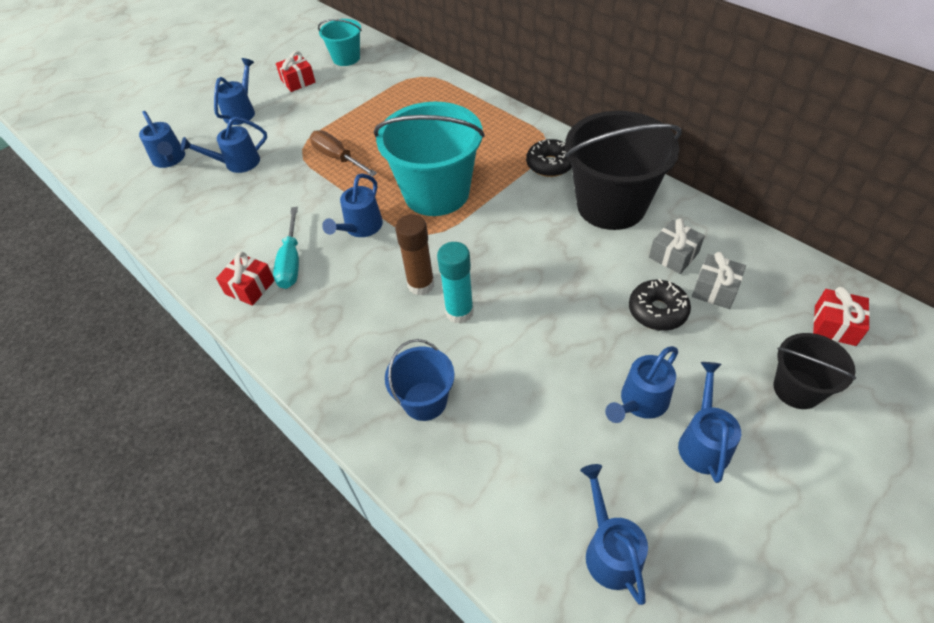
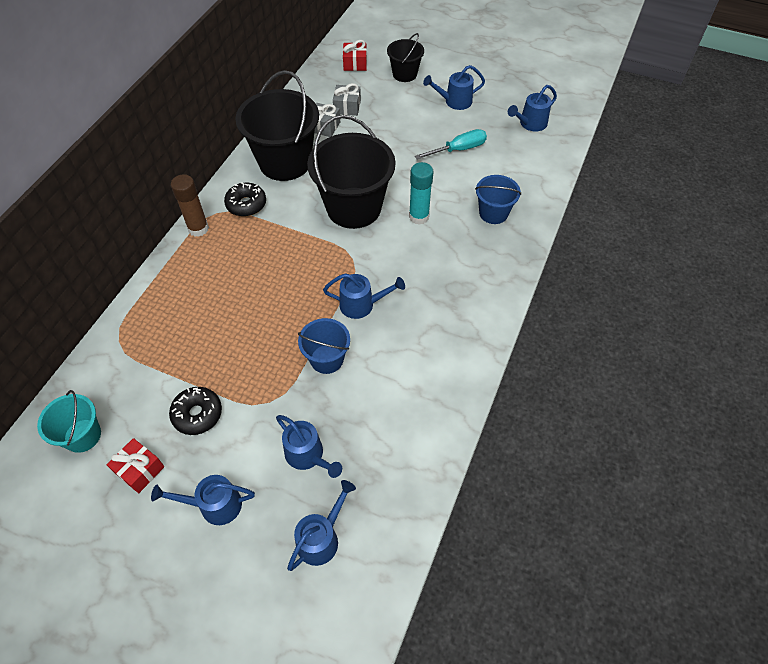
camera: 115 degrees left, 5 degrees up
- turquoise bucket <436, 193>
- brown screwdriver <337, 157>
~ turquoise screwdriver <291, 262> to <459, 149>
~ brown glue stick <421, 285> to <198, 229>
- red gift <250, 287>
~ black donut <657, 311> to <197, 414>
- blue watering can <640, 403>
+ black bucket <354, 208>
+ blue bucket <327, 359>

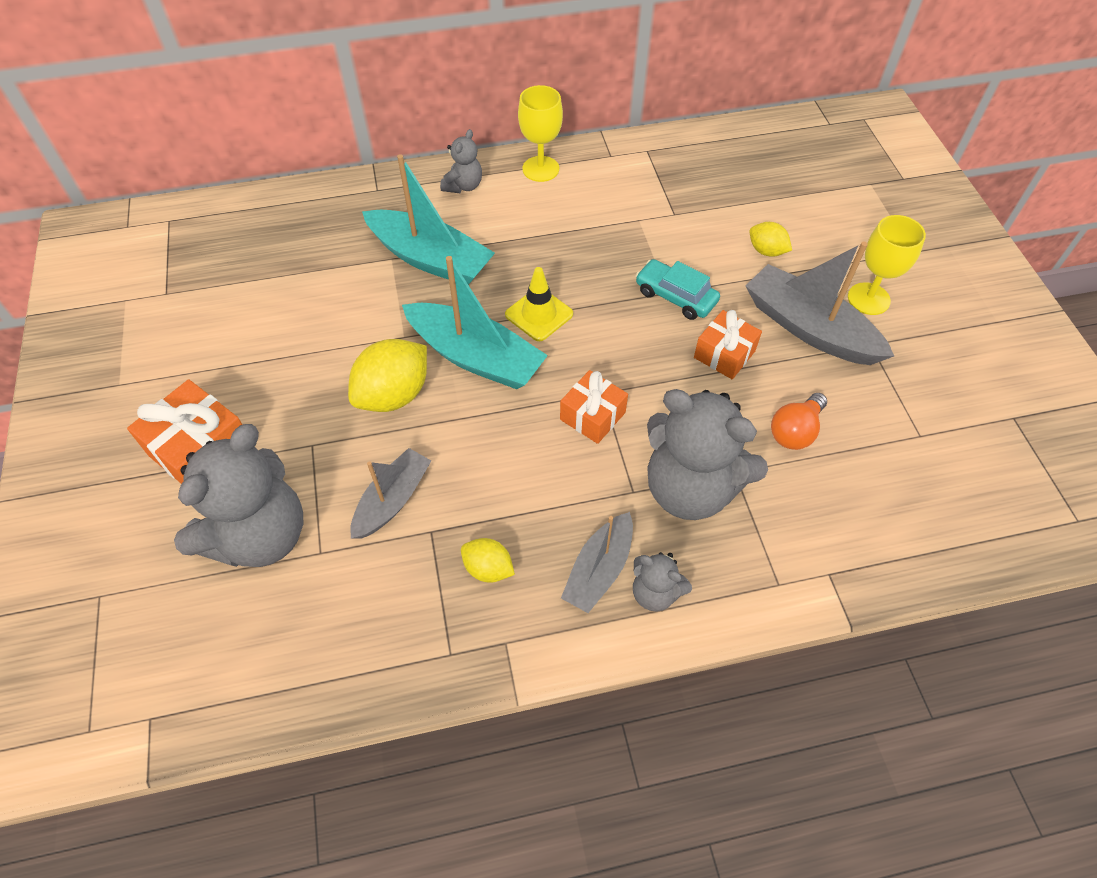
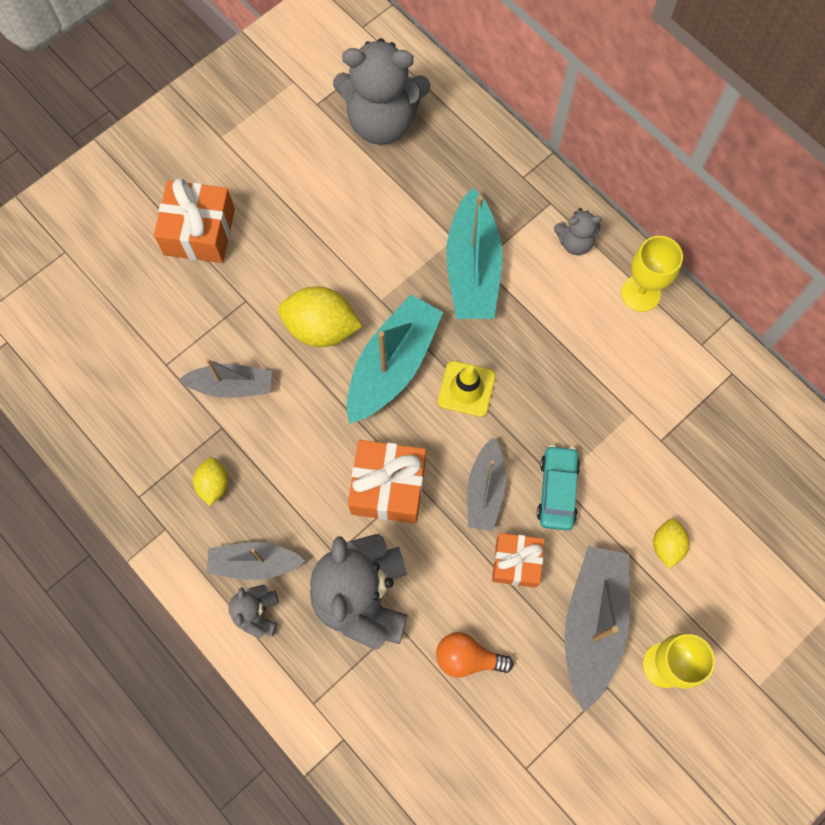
camera: 60 degrees right, 15 degrees up
~ turquoise boat <475, 357> = <392, 365> 150 degrees counterclockwise
~ orange gift <592, 416> = <388, 487> x1.52
~ grey teddy bear <260, 535> to <382, 121>
+ grey boat <485, 490>

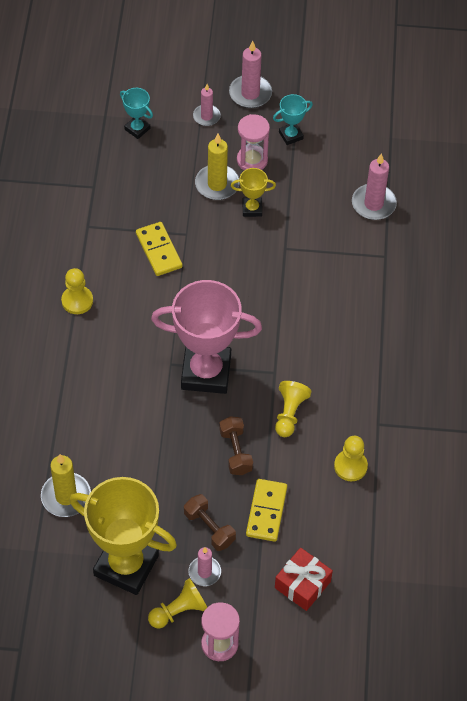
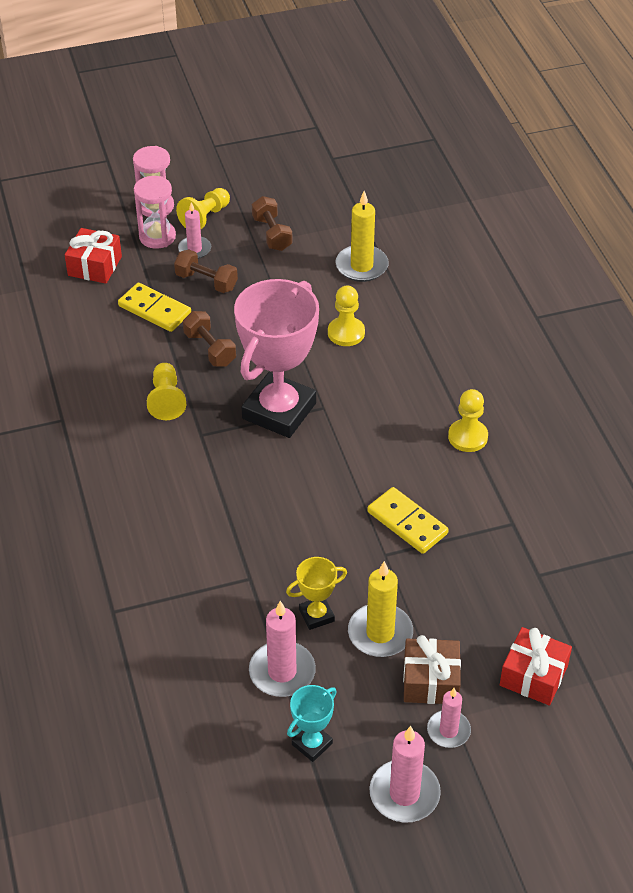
camera: 160 degrees right, 10 degrees down
~ turquoise trophy <137, 129> to red gift <533, 676>
~ pink hourglass <252, 160> to <157, 237>
~ pink candle <373, 204> to <282, 672>
~ pink trophy <206, 372> = <279, 411> 45 degrees counterclockwise
~ yellow pawn <350, 466> to <346, 333>
~ yellow trophy <126, 565> to brown dumbbell <272, 234>
~ yellow domino <266, 511> = <154, 310> 45 degrees counterclockwise
+ brown gift <430, 681>

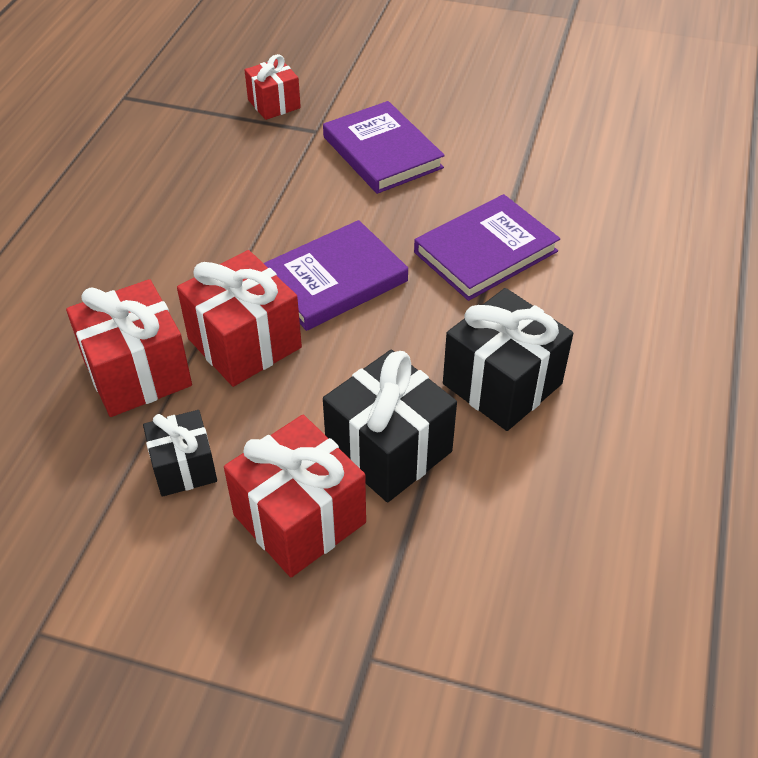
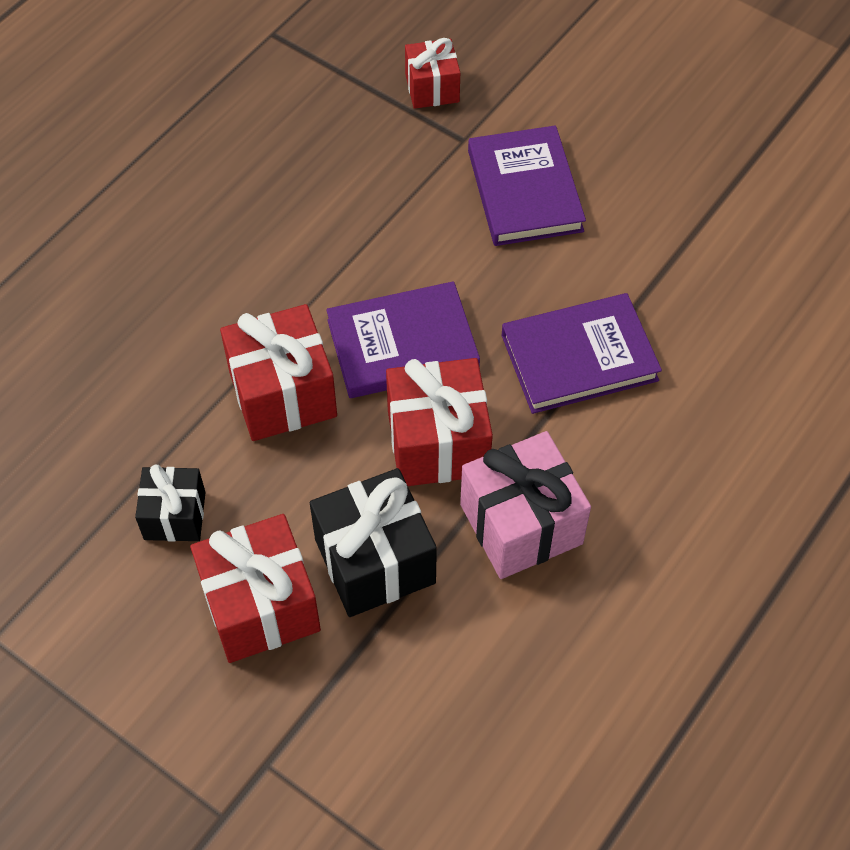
camera: 20 degrees right, 10 degrees up
~ red gift <137, 373> to <438, 443>
~ black gift <502, 384> to pink gift <521, 524>

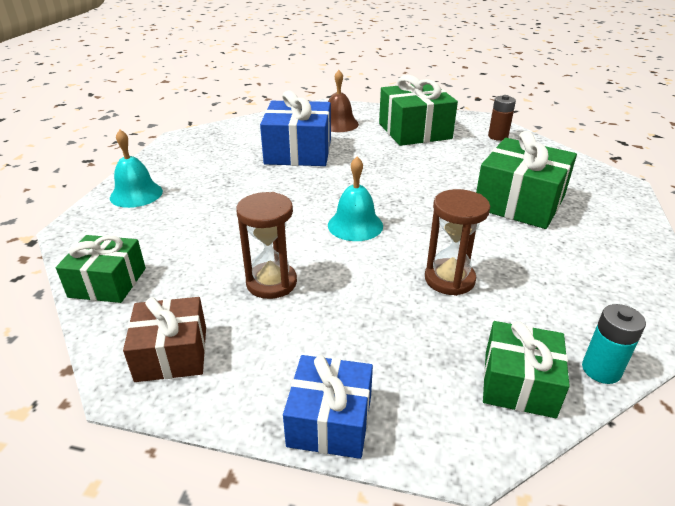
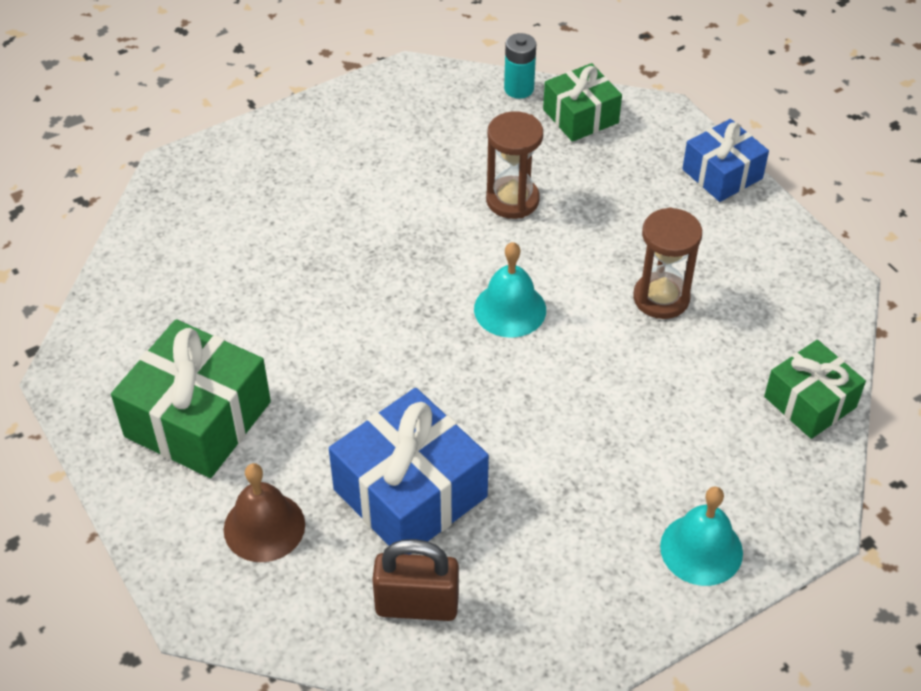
camera: 135 degrees left, 15 degrees up
- brown battery <498, 136>
- green gift <519, 202>
- brown gift <172, 353>
+ brown padlock <417, 605>

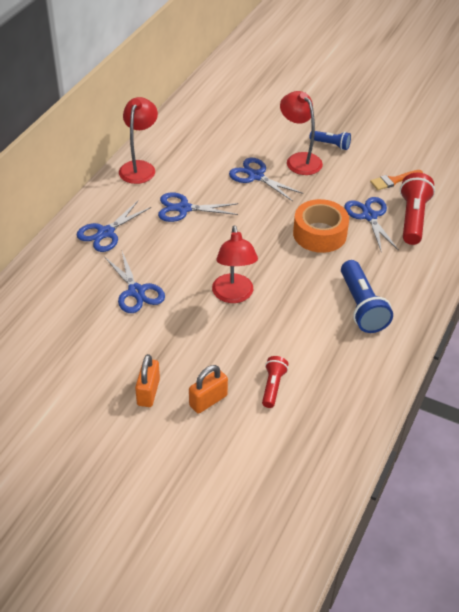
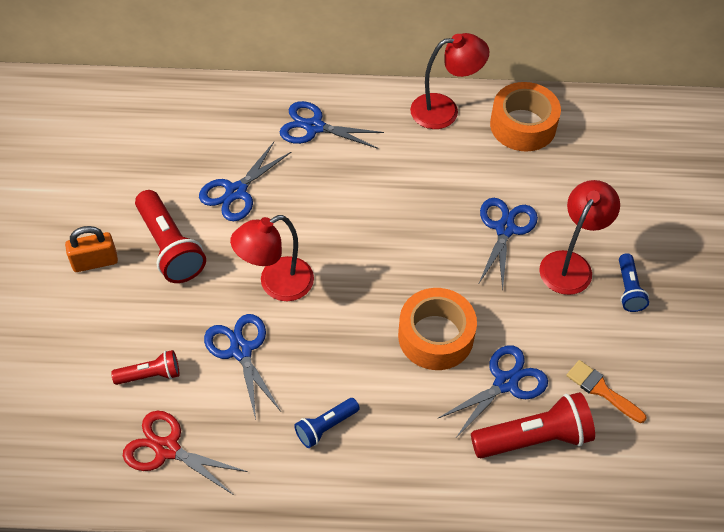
camera: 65 degrees right, 10 degrees up
~ blue scissors <183, 208> to <241, 350>
~ blue flashlight <361, 306> = <326, 427> x0.57
- orange padlock <208, 400>
+ orange tape <523, 125>
+ red flashlight <170, 247>
+ red scissors <167, 449>

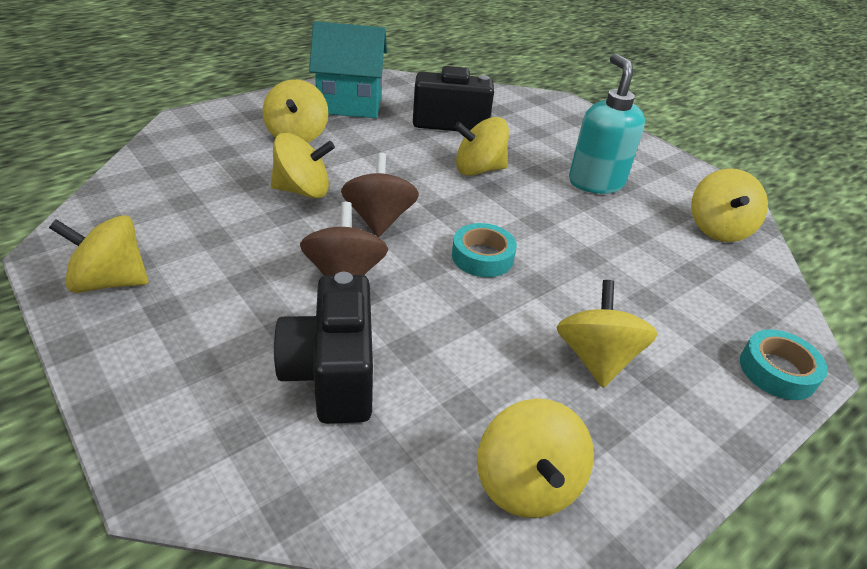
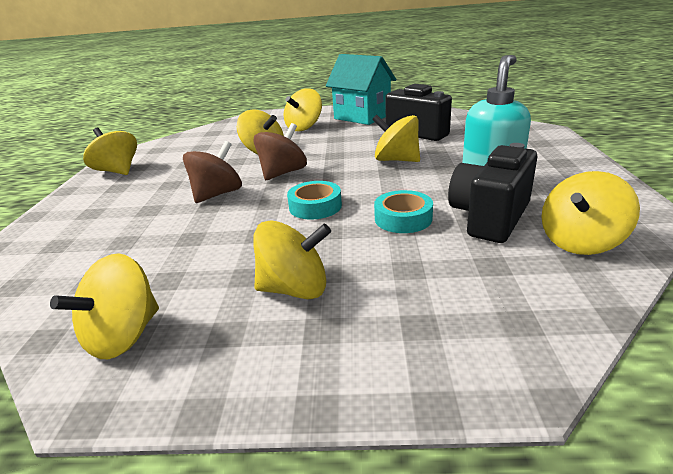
camera: 45 degrees right, 10 degrees down
~ black camera <332, 374> to <490, 217>
~ yellow spinning top <596, 358> = <295, 289> 45 degrees clockwise
~ turquoise tape <777, 371> to <403, 218>

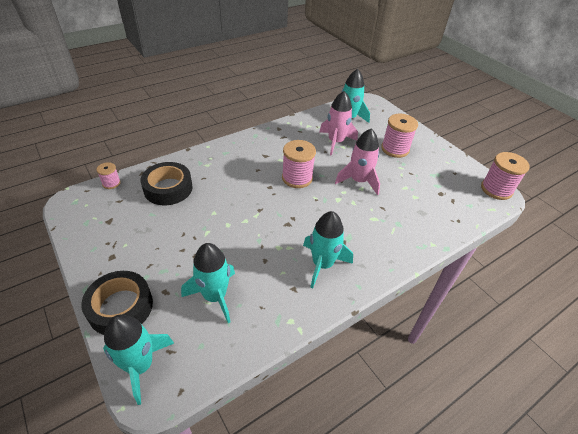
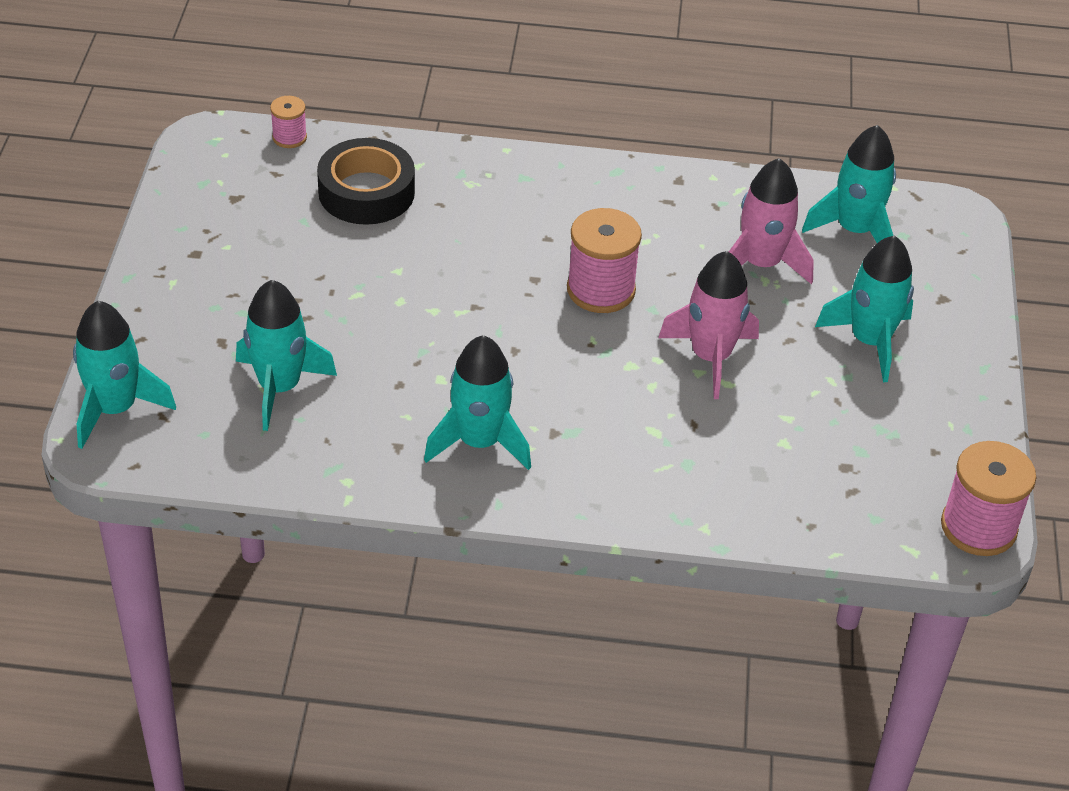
camera: 40 degrees right, 0 degrees up
~ pink spool <395, 149> to turquoise rocket <870, 341>
- black tape <120, 307>

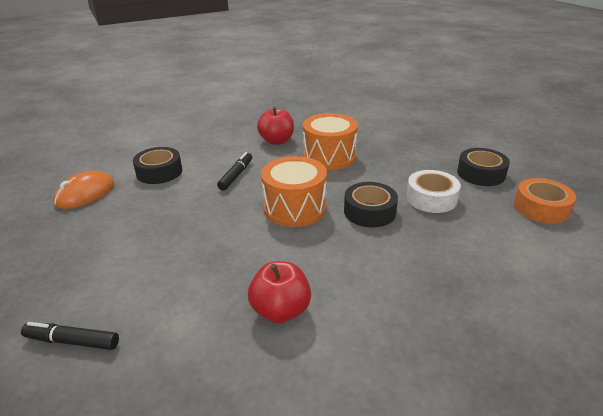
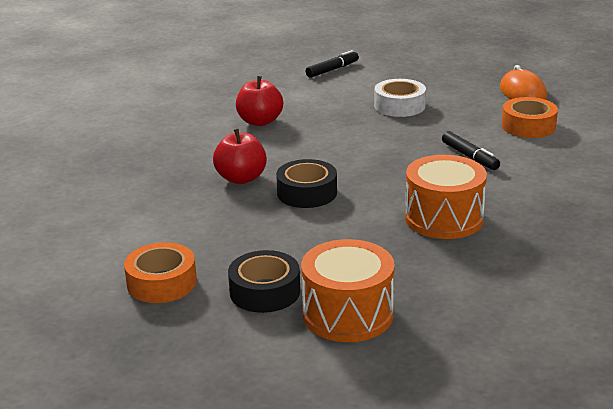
camera: 130 degrees right, 5 degrees down
~ red apple <276, 141> to <241, 178>
~ black tape <159, 172> to orange tape <528, 126>
~ orange drum <295, 208> to <347, 314>
~ white tape <431, 198> to <399, 106>

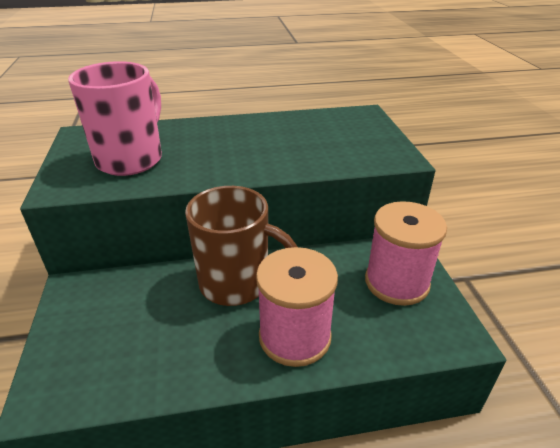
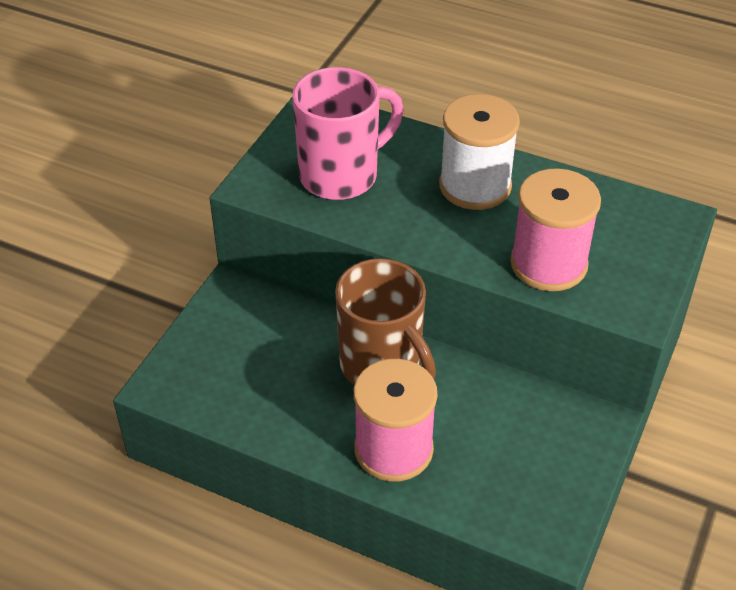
camera: 35 degrees right, 10 degrees up
~ pink spool <396, 282> to <548, 264>
+ white spool <475, 186>

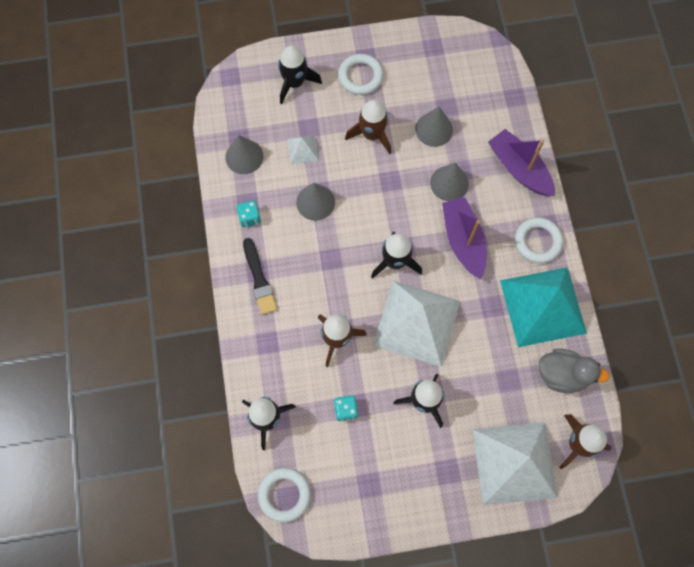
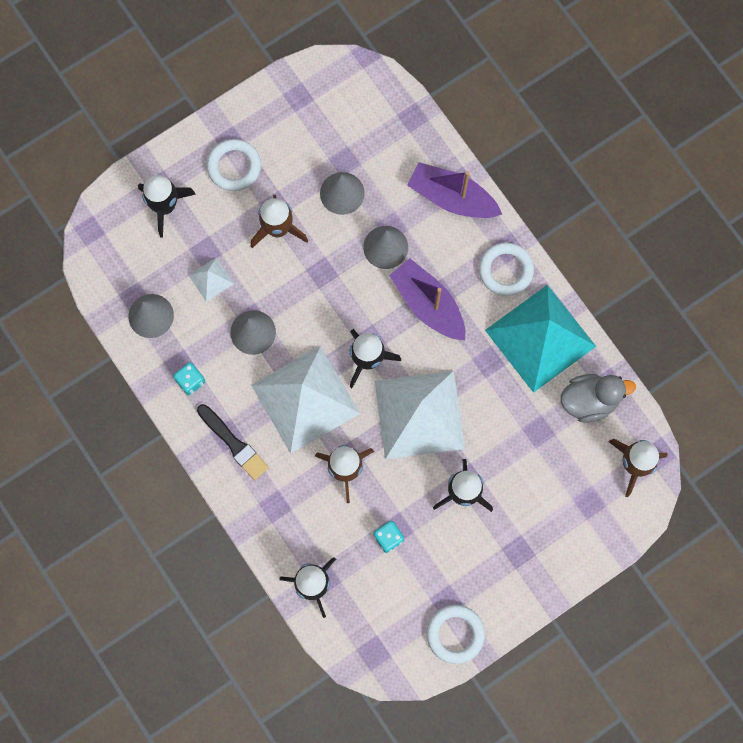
camera: 25 degrees left, 5 degrees up
~ white pyramid <514, 463> to <305, 399>
~ white ring <284, 495> to <455, 634>

